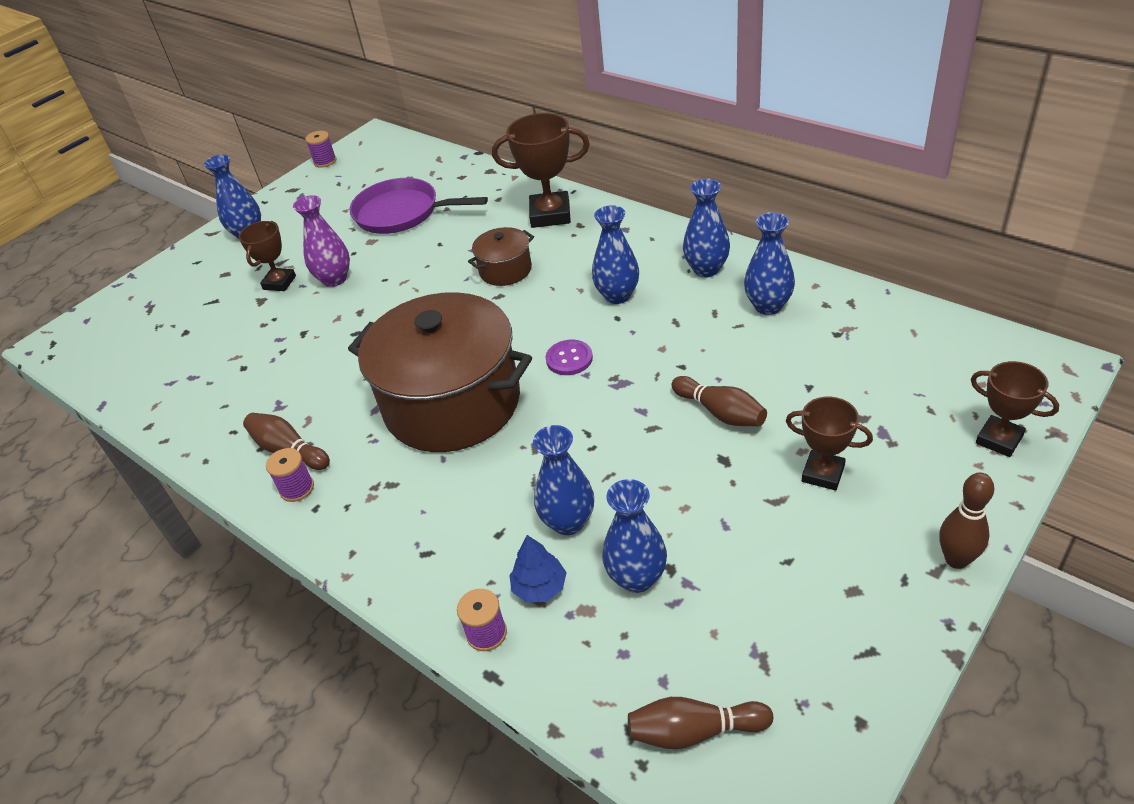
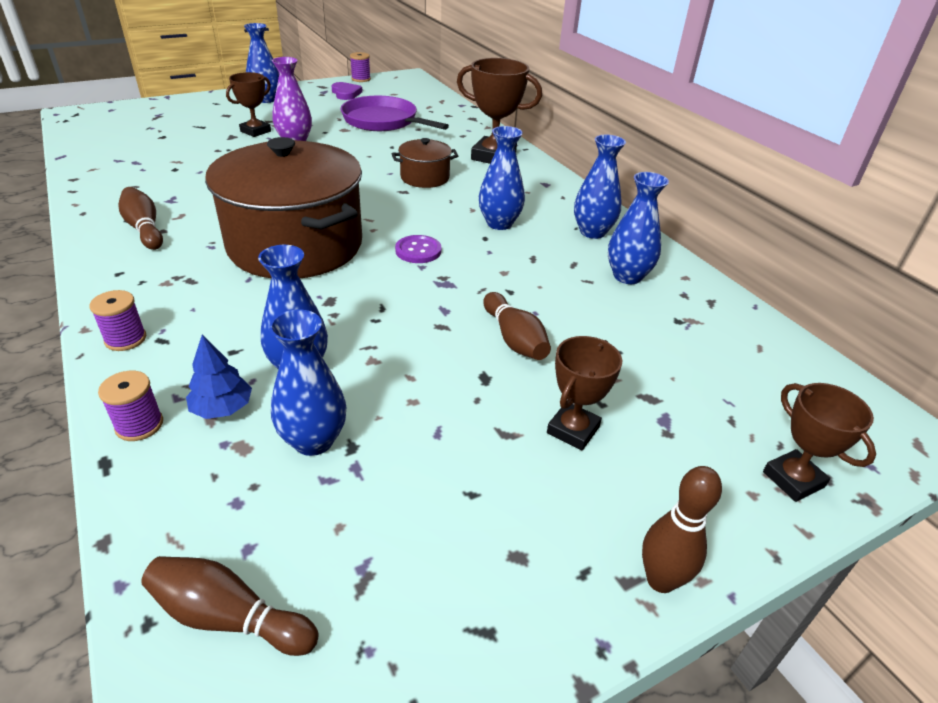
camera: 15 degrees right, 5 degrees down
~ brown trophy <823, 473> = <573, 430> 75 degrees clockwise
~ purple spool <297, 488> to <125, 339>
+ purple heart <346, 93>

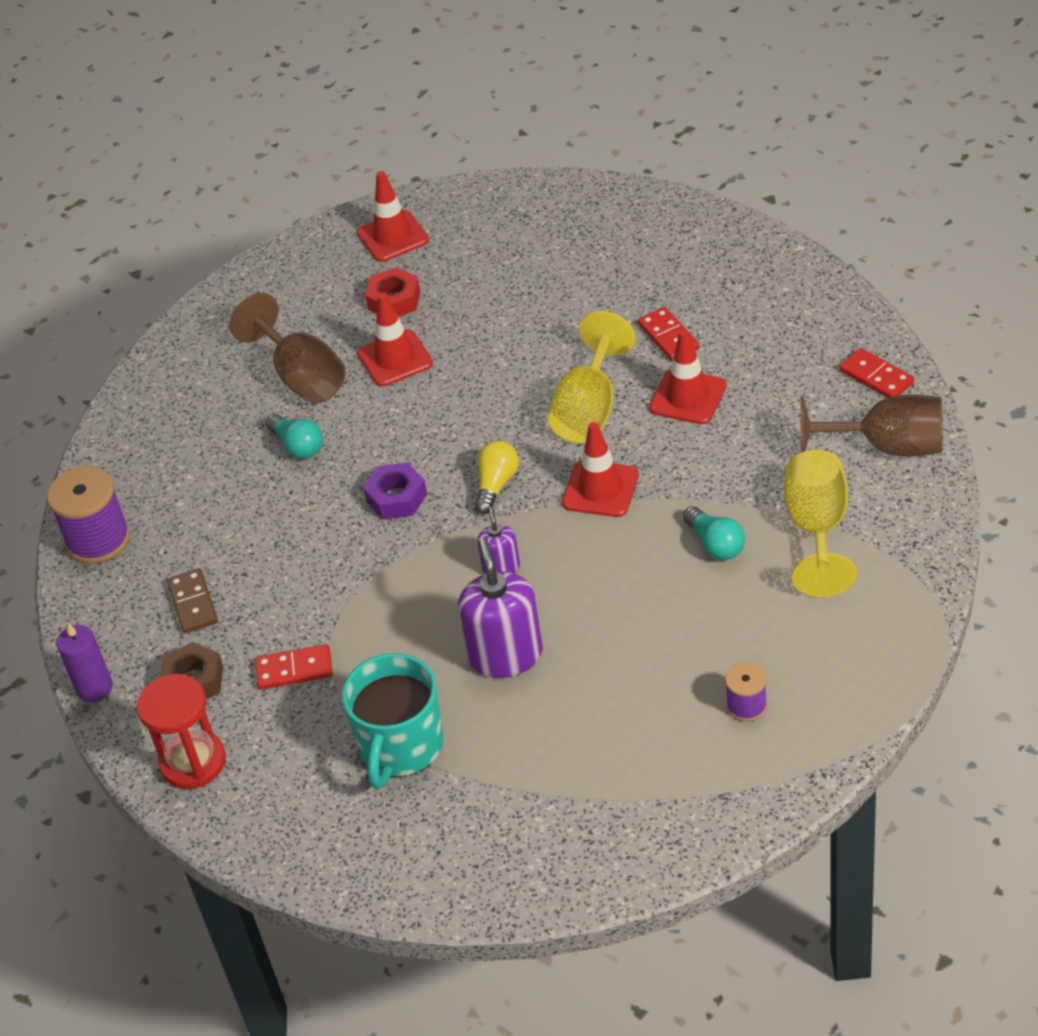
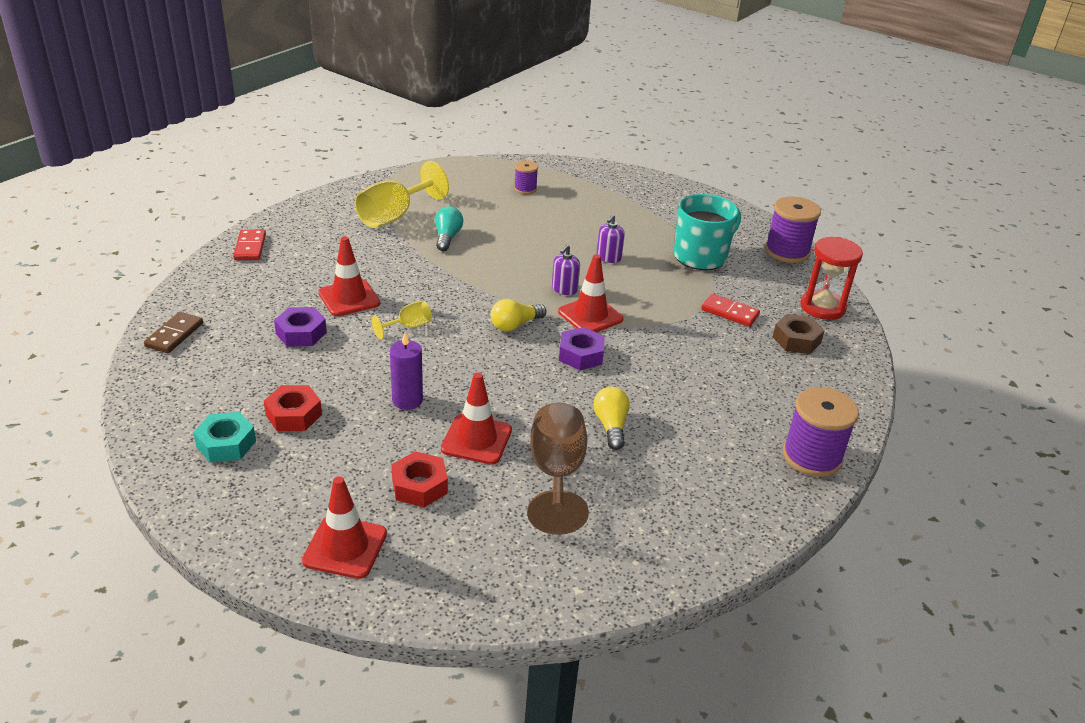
camera: 150 degrees left, 10 degrees down
~ red domino <668, 336> to purple nut <301, 333>
~ yellow goblet <589, 410> = <408, 327> x0.51
- brown goblet <887, 447>
~ turquoise light bulb <298, 446> to yellow light bulb <611, 426>
~ red traffic cone <600, 489> to <590, 315>
~ purple soap dispenser <505, 655> = <608, 257> x0.53
~ brown domino <193, 603> to <174, 335>
~ purple candle <94, 688> to <407, 400>
+ purple spool <787, 251>
+ red nut <293, 415>
+ turquoise nut <226, 444>

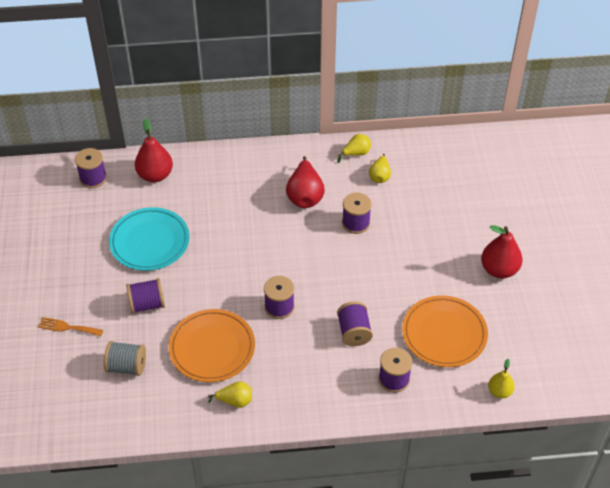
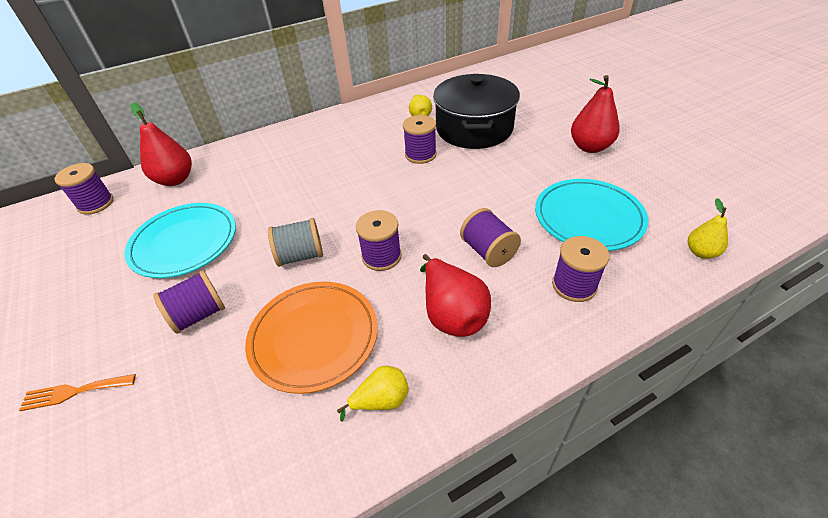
camera: 20 degrees left, 5 degrees down
- yellow pear <356, 153>
~ red pear <305, 196> to <452, 313>
~ orange plate <444, 333> to turquoise plate <588, 217>
~ grey spool <127, 366> to <300, 256>
+ black pot <474, 129>

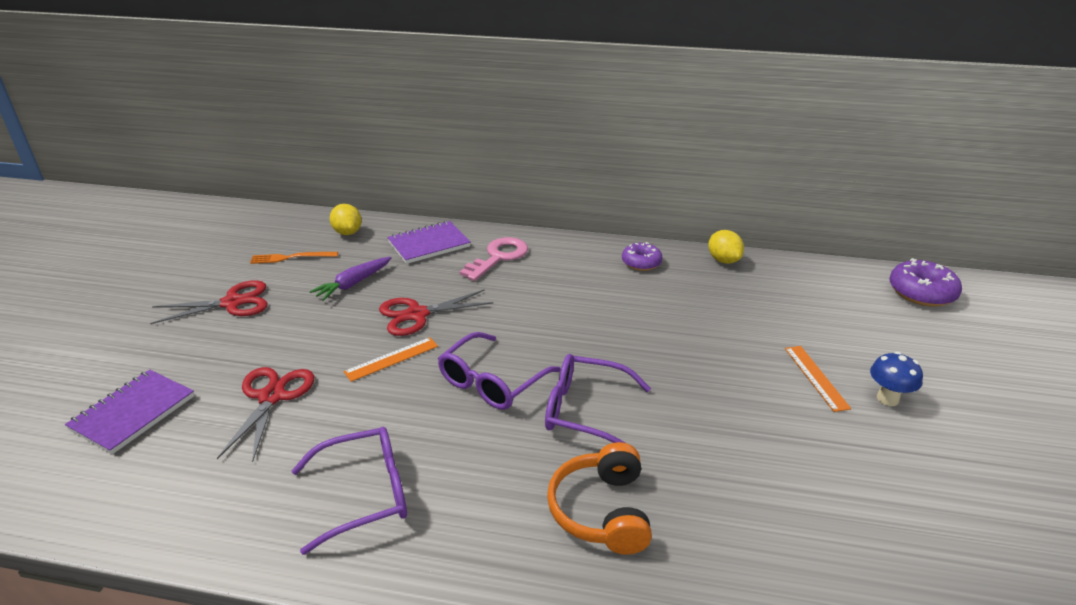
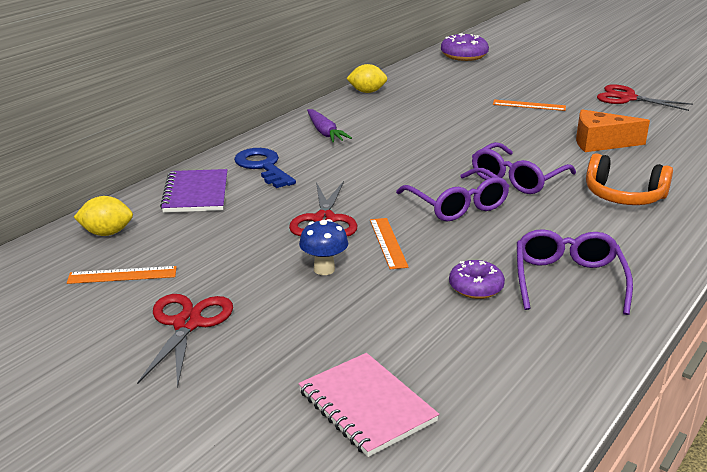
camera: 65 degrees left, 5 degrees down
~ pink key <498, 257> to blue key <263, 167>
~ purple donut <641, 263> to <476, 287>
~ orange fork <291, 258> to orange ruler <122, 275>
~ purple carrot <353, 284> to <325, 132>
~ blue mushroom <887, 399> to <324, 269>
~ red scissors <272, 397> to <627, 98>
~ purple notebook <133, 413> to pink notebook <366, 406>
+ orange cheese <600, 143>

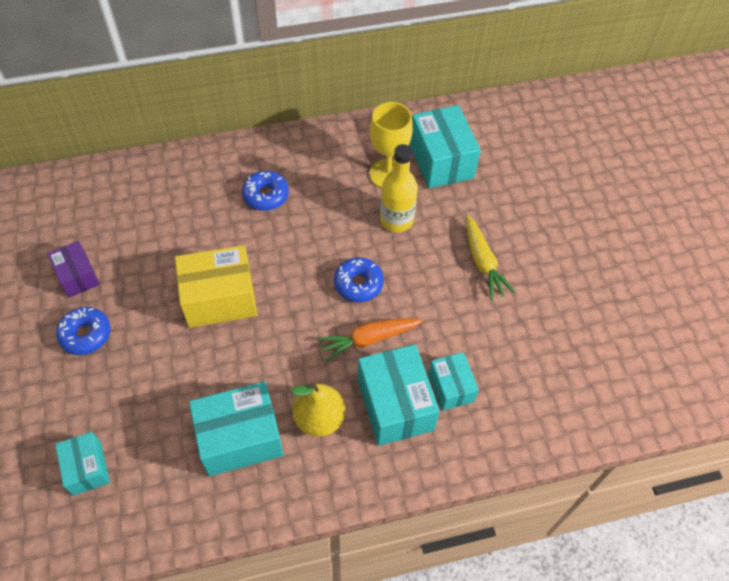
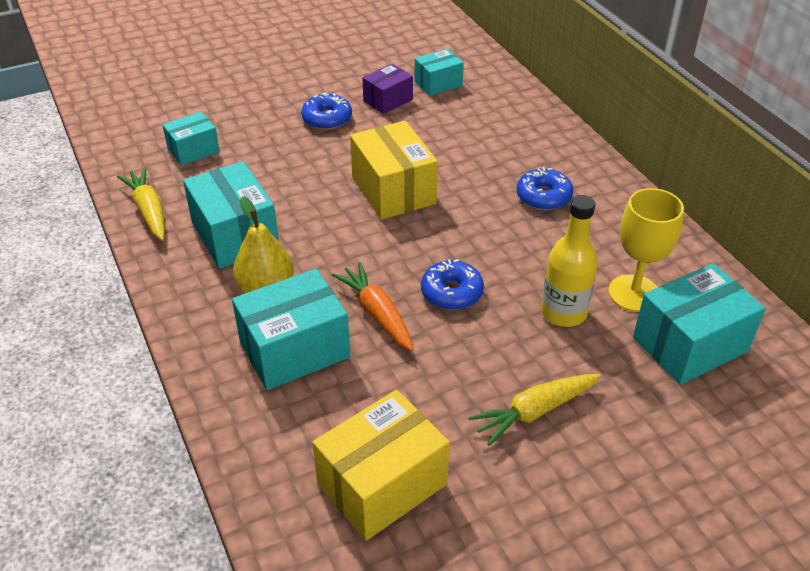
camera: 80 degrees right, 15 degrees down
~ turquoise box <451, 387> to <438, 84>
+ yellow carrot <149, 211>
+ yellow box <382, 484>

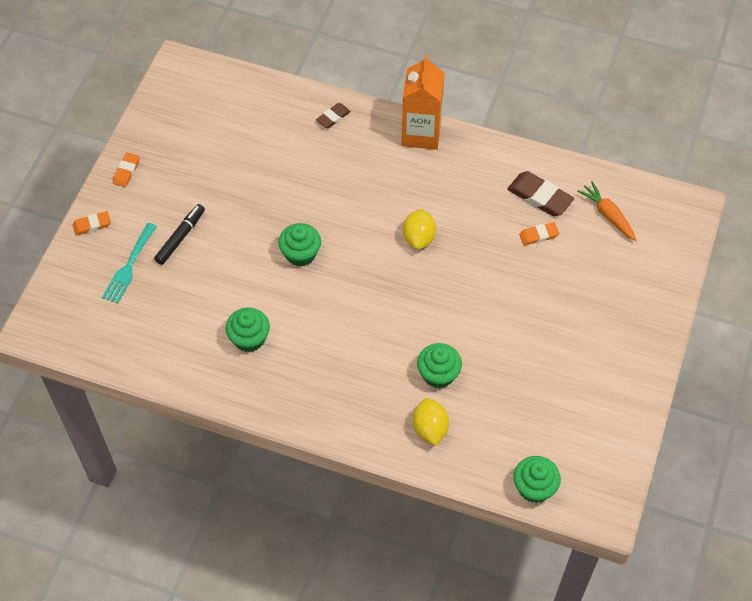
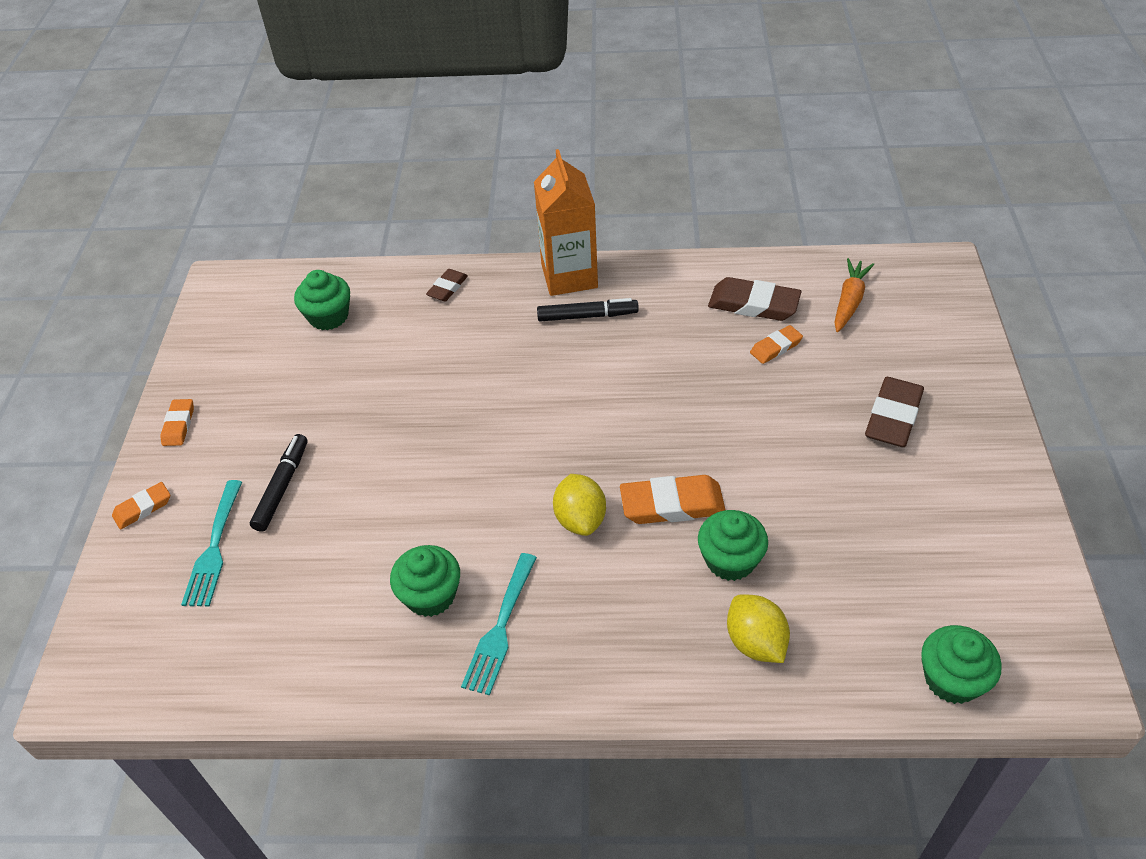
camera: 15 degrees left, 10 degrees down
~ orange carrot <608, 215> = <849, 301> 75 degrees clockwise
~ yellow lemon <419, 238> to <580, 519>
~ green cupcake <300, 254> to <328, 316>
+ black marker <587, 316>
+ brown eraser <893, 417>
+ orange eraser <672, 504>
+ turquoise fork <500, 628>

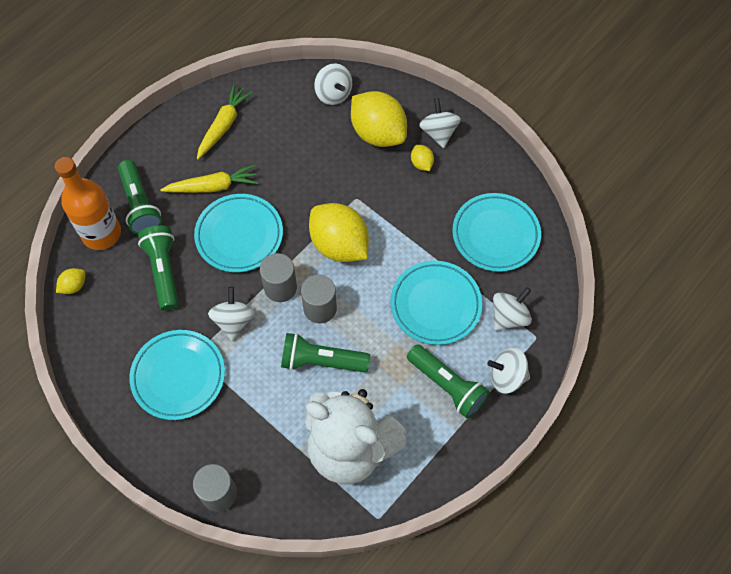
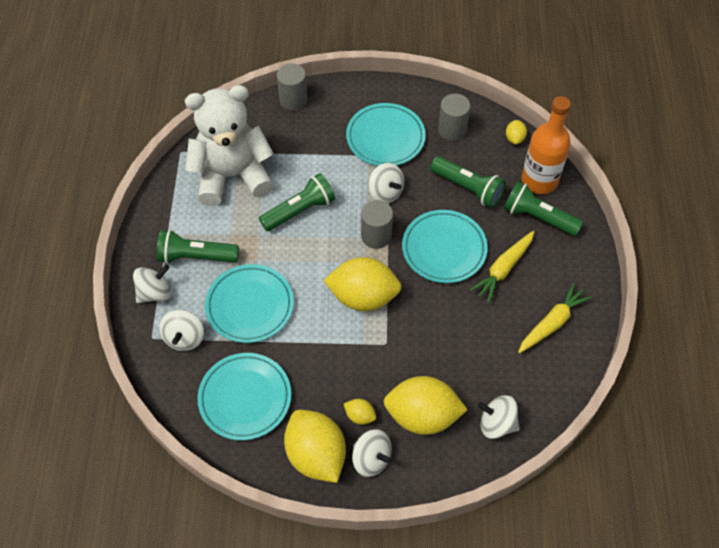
camera: 140 degrees right, 5 degrees down
~ yellow carrot <223, 125> = <552, 323> 120 degrees counterclockwise
~ grey cylinder <320, 308> to <452, 130>
+ yellow lemon <316, 455>

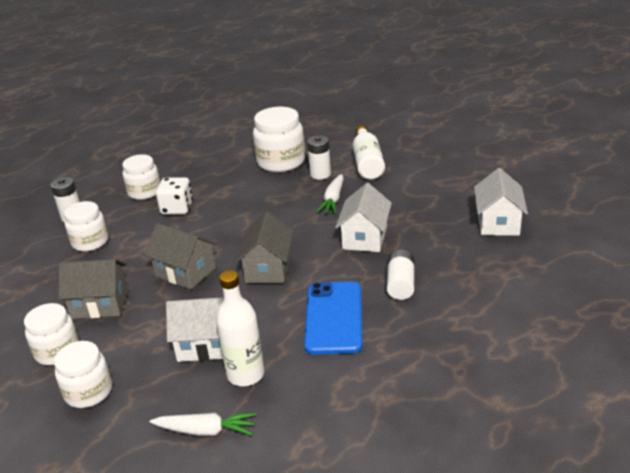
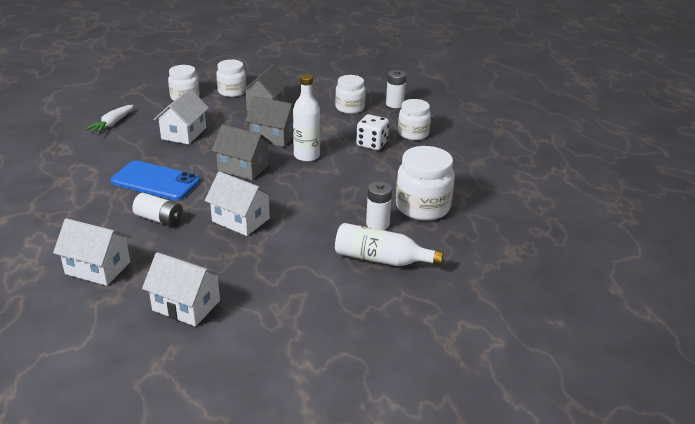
camera: 105 degrees right, 0 degrees up
- white carrot <333, 200>
~ grey house <185, 272> = <273, 136> 60 degrees clockwise
~ white bottle <245, 374> to <306, 156>
+ white house <98, 268>

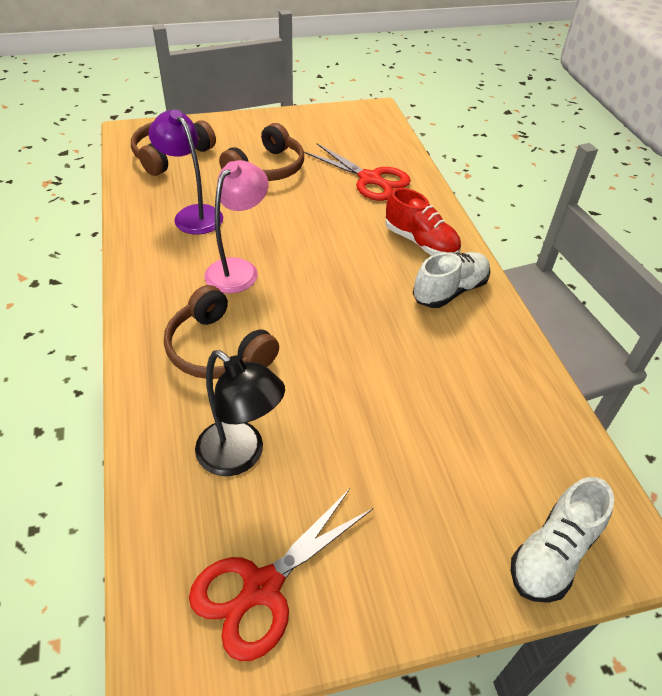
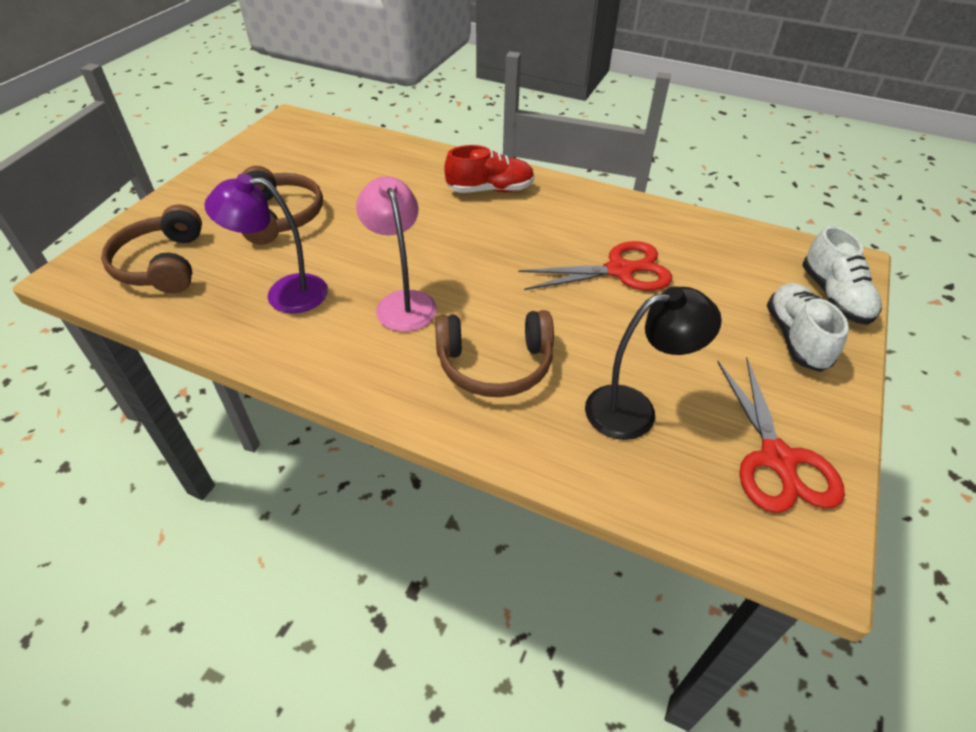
camera: 50 degrees left, 0 degrees up
~ red scissors <370, 179> to <620, 270>
~ white shoe <450, 291> to <795, 338>

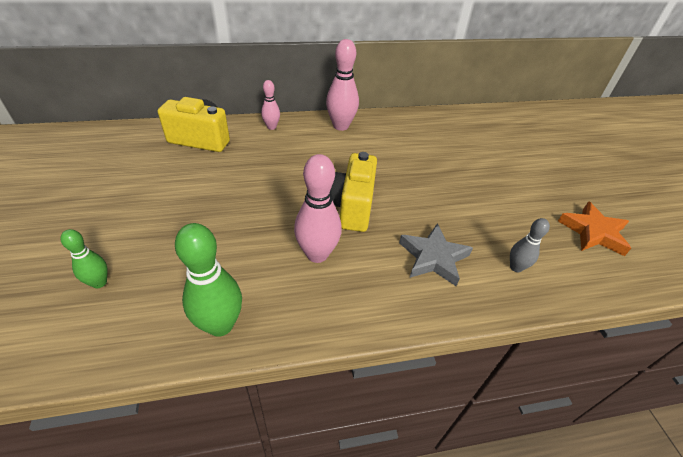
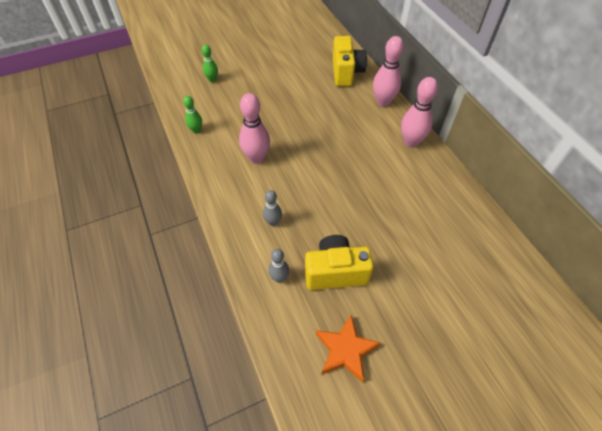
camera: 80 degrees right, 10 degrees up
~ pink bowling pin <271, 127> = <383, 102> x1.76
~ yellow camera <350, 207> to <335, 272>
~ green bowling pin <220, 325> = <196, 130> x0.57
~ grey star <433, 257> to grey bowling pin <273, 222>

